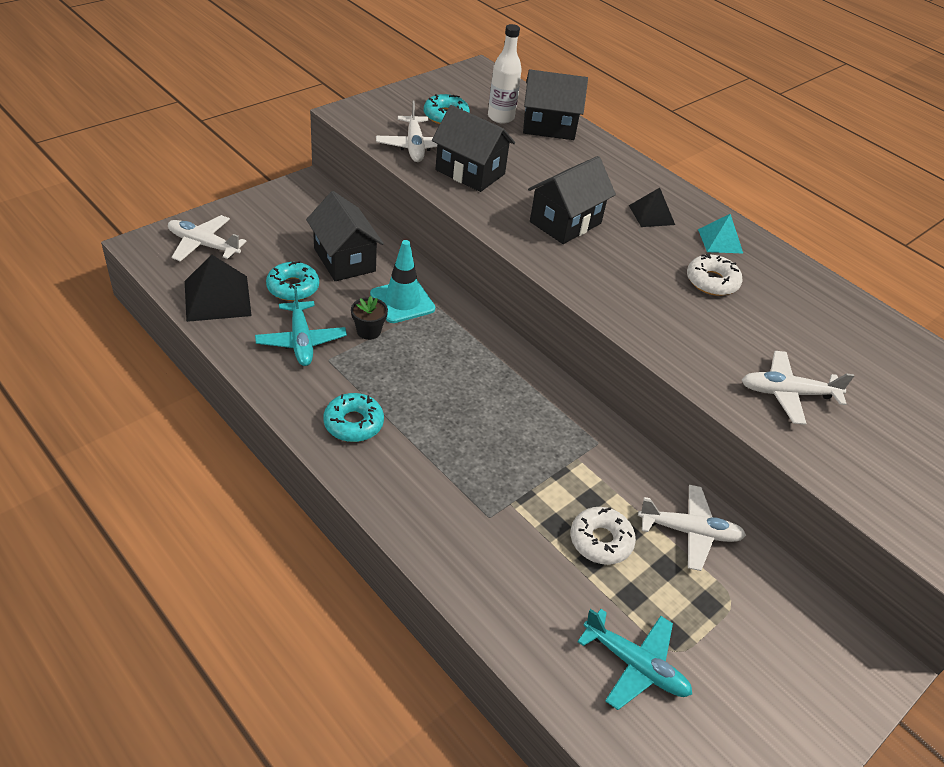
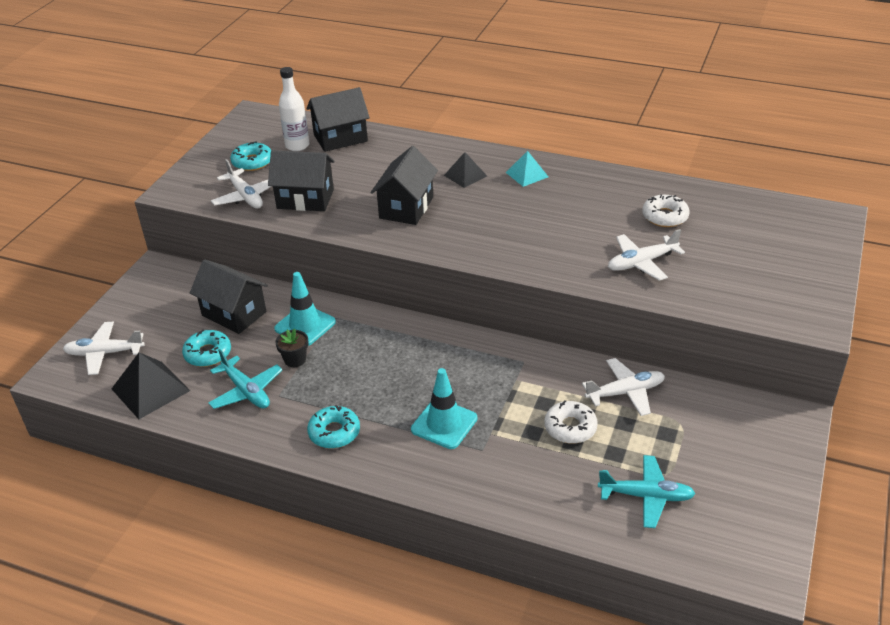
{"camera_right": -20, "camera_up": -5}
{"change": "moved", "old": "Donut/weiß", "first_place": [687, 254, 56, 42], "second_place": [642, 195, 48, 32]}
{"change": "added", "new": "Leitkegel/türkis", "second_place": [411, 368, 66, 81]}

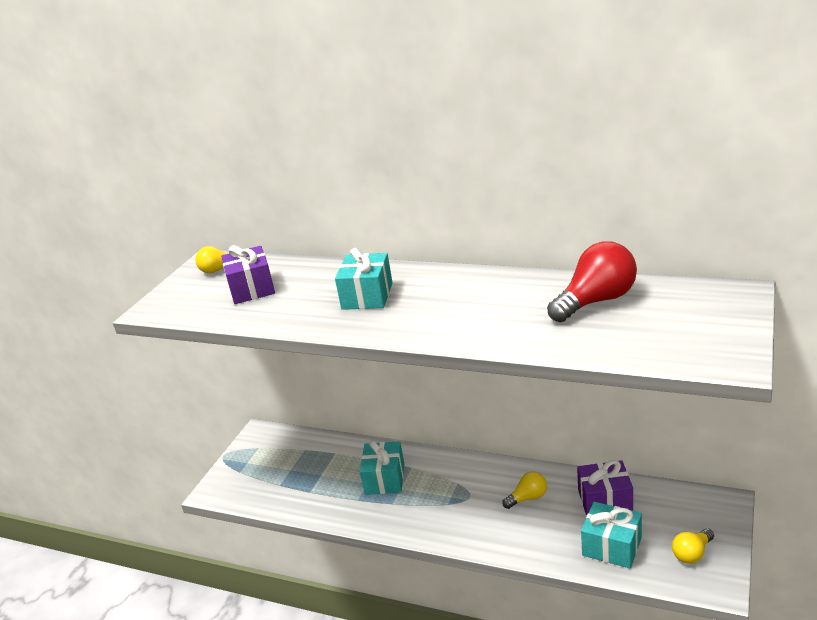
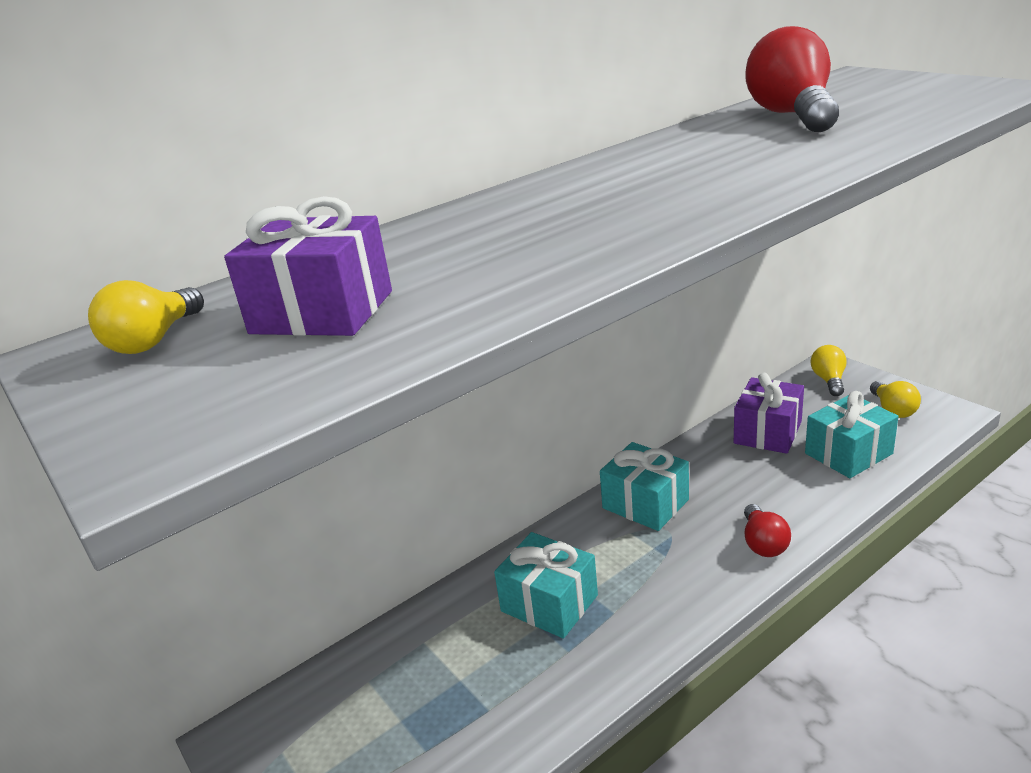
{"camera_right": -60, "camera_up": 0}
{"change": "moved", "old": "Geschenk/türkis", "first_place": [335, 248, 58, 62], "second_place": [600, 442, 89, 89]}
{"change": "moved", "old": "Glühbirne/gelb", "first_place": [502, 471, 45, 38], "second_place": [811, 345, 36, 51]}
{"change": "added", "new": "Glühbirne/rot", "second_place": [744, 504, 47, 53]}

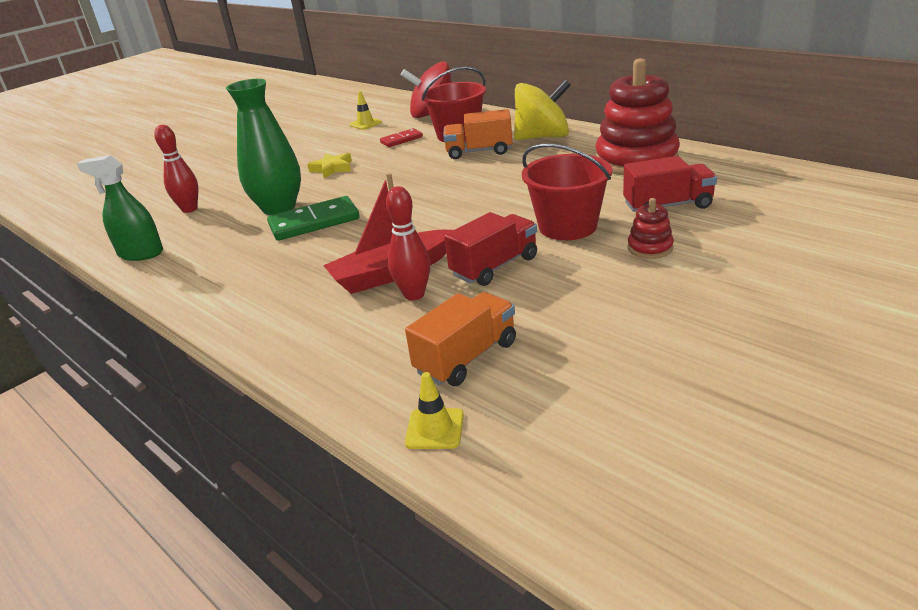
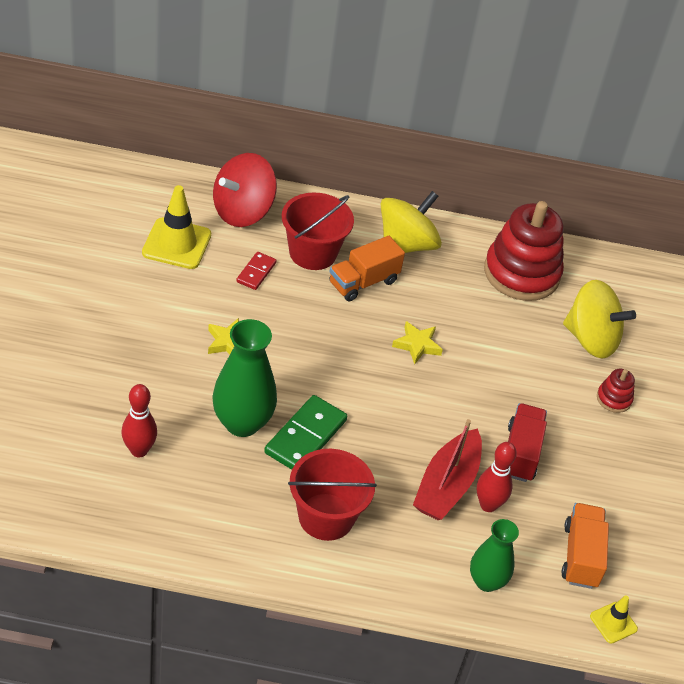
{"camera_right": -45, "camera_up": 15}
{"change": "removed", "old": "Sprühflasche/grün", "first_place": [77, 155, 86, 106]}
{"change": "resized", "old": "Leitkegel/gelb", "first_place": [349, 91, 33, 39], "second_place": [142, 185, 69, 84], "factor": 1.88}
{"change": "moved", "old": "Eimer/rot", "first_place": [522, 144, 90, 96], "second_place": [288, 449, 89, 92]}
{"change": "replaced", "old": "Lastwagen/rot", "new": "Kreisel/gelb", "first_place": [623, 156, 94, 56], "second_place": [563, 280, 73, 79]}
{"change": "added", "new": "Stern/gelb", "second_place": [392, 321, 51, 43]}
{"change": "added", "new": "Vase/grün", "second_place": [470, 519, 49, 73]}

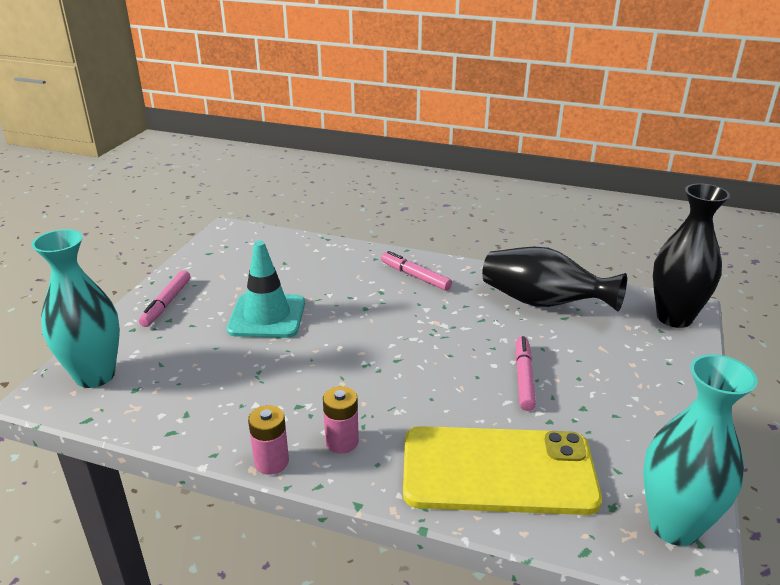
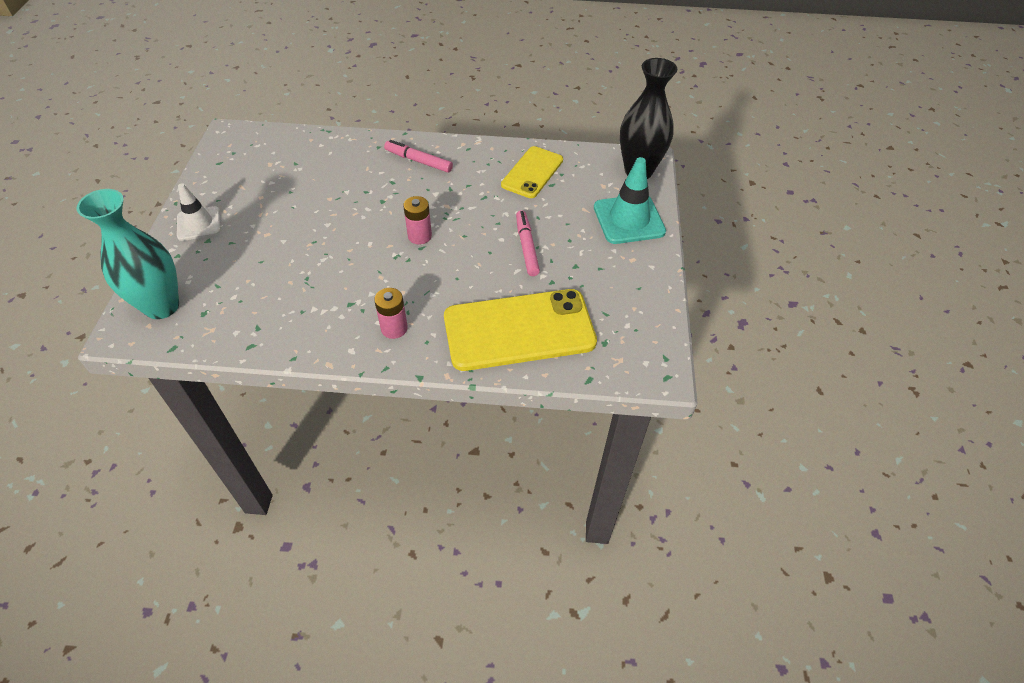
{"camera_right": -15, "camera_up": 20}
{"change": "replaced", "old": "Filzstift/rosa", "new": "Leitkegel/weiß", "first_place": [139, 270, 51, 57], "second_place": [177, 183, 44, 58]}
{"change": "moved", "old": "Leitkegel/türkis", "first_place": [227, 241, 78, 97], "second_place": [594, 157, 72, 87]}
{"change": "moved", "old": "Batterie/rosa", "first_place": [248, 405, 41, 70], "second_place": [403, 196, 29, 48]}
{"change": "replaced", "old": "Vase/schwarz", "new": "Handy/gelb", "first_place": [482, 247, 145, 65], "second_place": [501, 146, 62, 52]}
{"change": "removed", "old": "Vase/türkis", "first_place": [643, 354, 115, 192]}

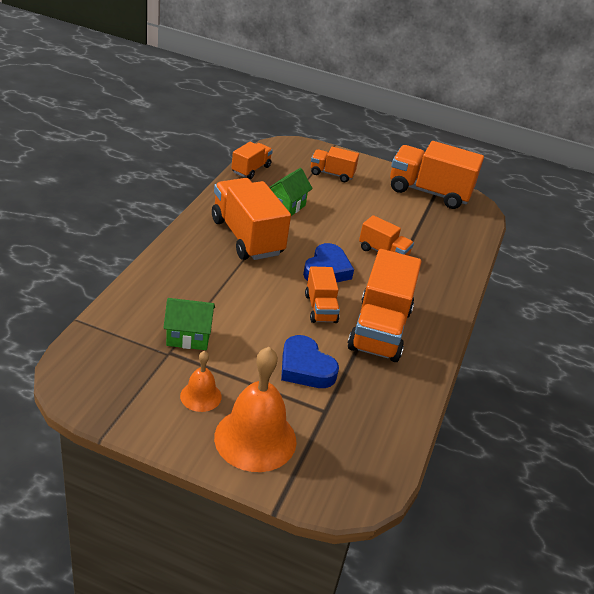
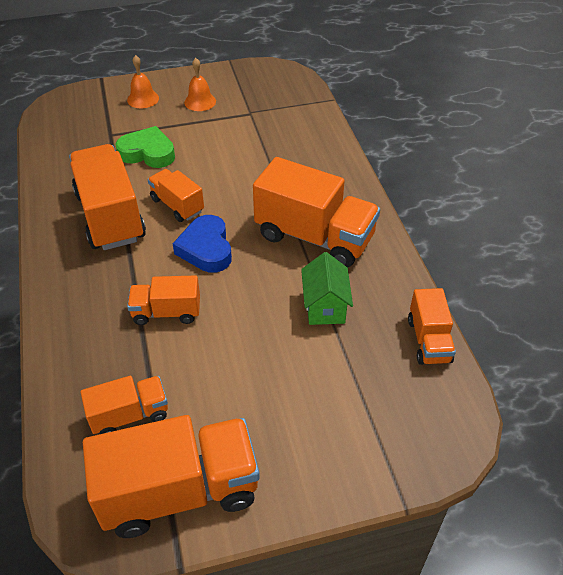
{"camera_right": 150, "camera_up": 10}
{"change": "removed", "old": "Haus/grün", "first_place": [163, 298, 52, 52]}
{"change": "resized", "old": "Glocke/orange", "first_place": [214, 347, 83, 125], "second_place": [127, 55, 32, 53], "factor": 0.52}
{"change": "recoloured", "old": "Herz/blau", "new": "Herz/grün", "first_place": [281, 335, 58, 53], "second_place": [115, 126, 60, 42]}
{"change": "moved", "old": "Lastwagen/orange", "first_place": [311, 147, 48, 35], "second_place": [81, 376, 87, 58]}

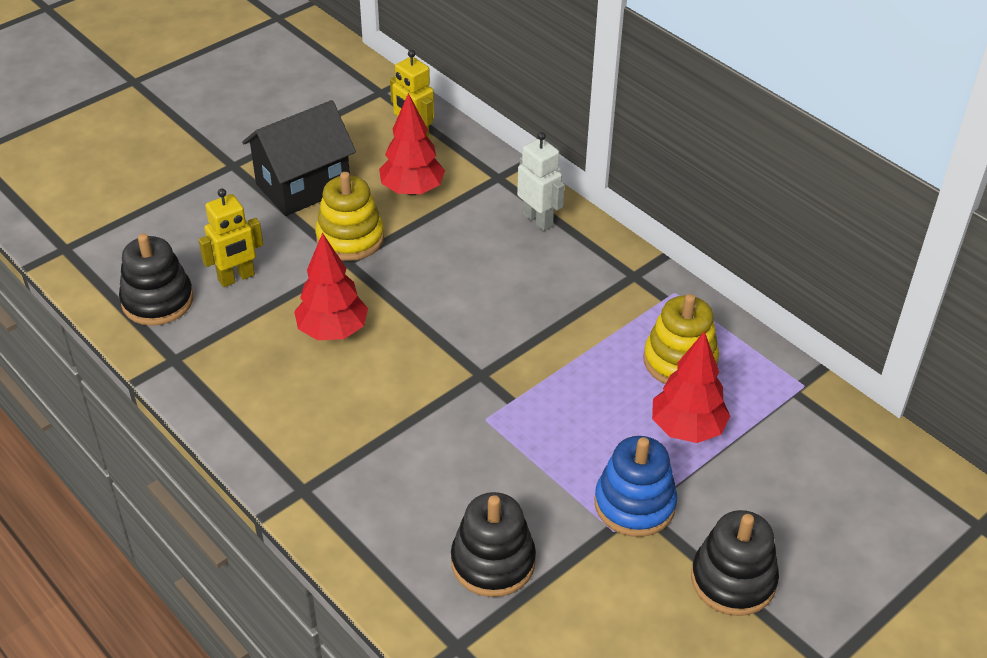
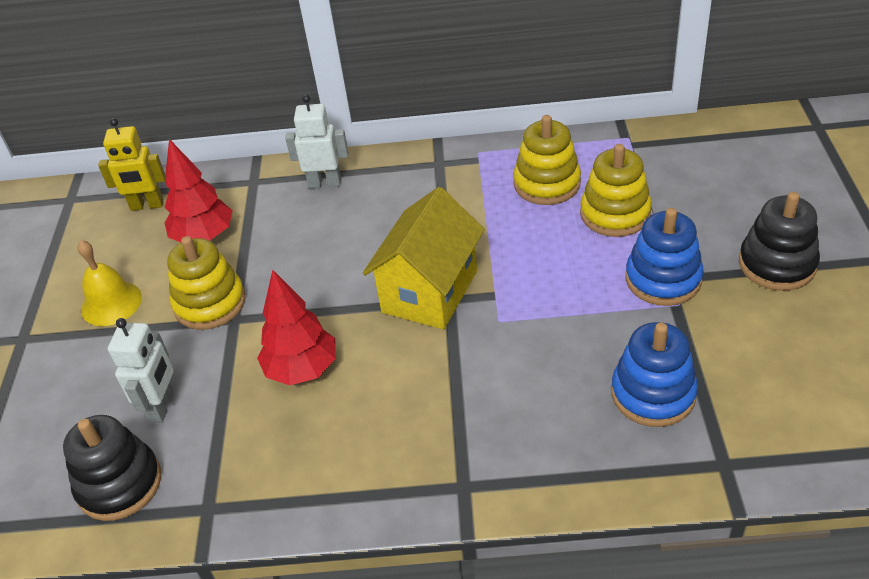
{"camera_right": -45, "camera_up": 0}
{"change": "recoloured", "old": "Roboter/gelb", "new": "Roboter/weiß", "first_place": [198, 188, 65, 99], "second_place": [108, 318, 67, 105]}
{"change": "replaced", "old": "Haus/schwarz", "new": "Glocke/gelb", "first_place": [242, 100, 114, 116], "second_place": [77, 240, 65, 86]}
{"change": "recoloured", "old": "Stapelspielzeug/schwarz", "new": "Stapelspielzeug/blau", "first_place": [451, 492, 85, 105], "second_place": [611, 322, 87, 105]}
{"change": "replaced", "old": "Baum/rot", "new": "Stapelspielzeug/gelb", "first_place": [652, 331, 78, 112], "second_place": [580, 144, 72, 93]}
{"change": "added", "new": "Haus/gelb", "second_place": [363, 187, 122, 142]}

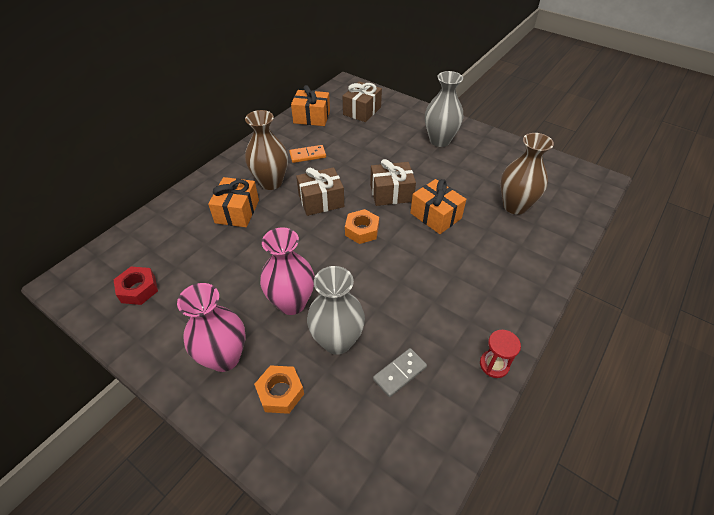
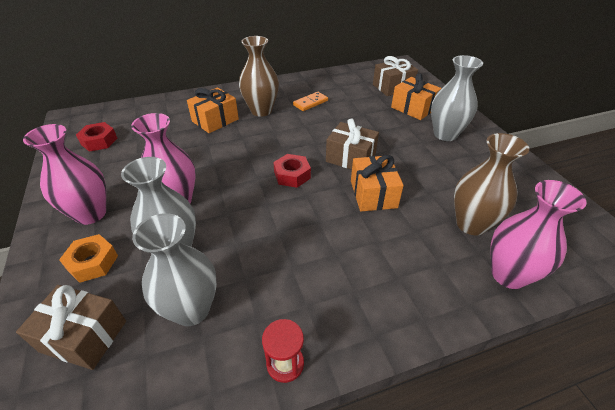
{"camera_right": 35, "camera_up": -5}
{"change": "turned", "old": "Dominostein/orange", "first_place": [289, 145, 37, 18], "second_place": [293, 92, 35, 19], "degrees": -60}
{"change": "moved", "old": "Geschenk/orange", "first_place": [291, 85, 39, 41], "second_place": [391, 73, 50, 47]}
{"change": "moved", "old": "Geschenk/braun", "first_place": [296, 167, 48, 49], "second_place": [16, 285, 110, 85]}
{"change": "recoloured", "old": "Sechskantmutter/orange", "new": "Sechskantmutter/rot", "first_place": [345, 209, 34, 35], "second_place": [273, 154, 38, 34]}
{"change": "replaced", "old": "Dominostein/grau", "new": "Vase/grau", "first_place": [373, 348, 54, 49], "second_place": [132, 213, 85, 113]}
{"change": "added", "new": "Vase/rosa", "second_place": [490, 180, 96, 109]}

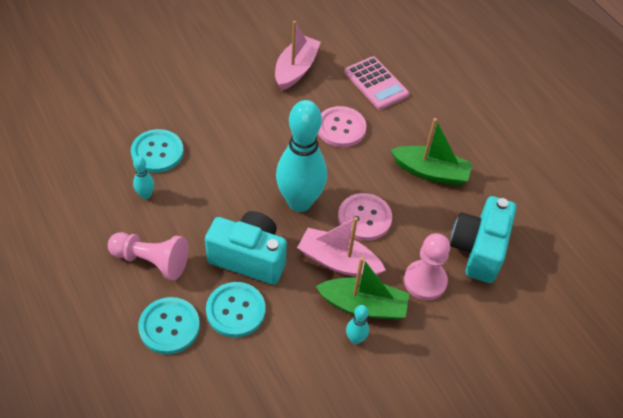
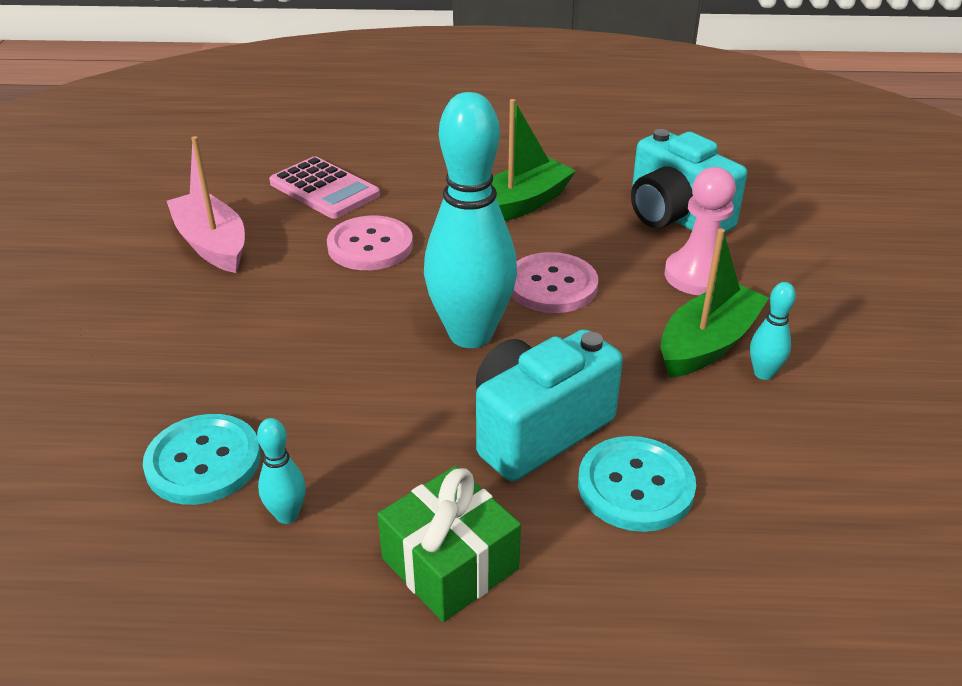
{"camera_right": -55, "camera_up": -15}
{"change": "replaced", "old": "Bauer/rosa", "new": "Geschenk/grün", "first_place": [108, 232, 81, 48], "second_place": [377, 466, 144, 156]}
{"change": "removed", "old": "Knopf/türkis", "first_place": [138, 297, 62, 57]}
{"change": "removed", "old": "Boot/rosa", "first_place": [297, 217, 89, 61]}
{"change": "turned", "old": "Taschenrechner/rosa", "first_place": [344, 56, 65, 54], "second_place": [269, 156, 111, 63], "degrees": 45}

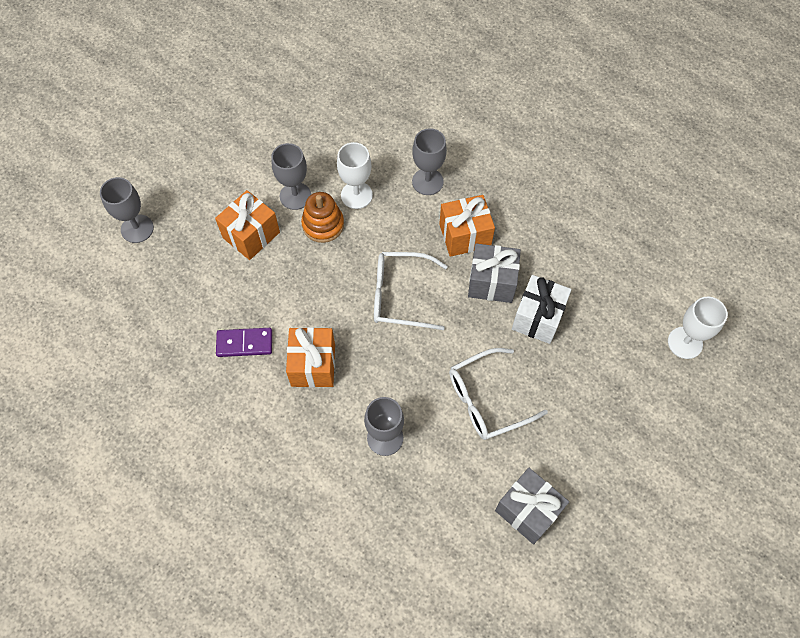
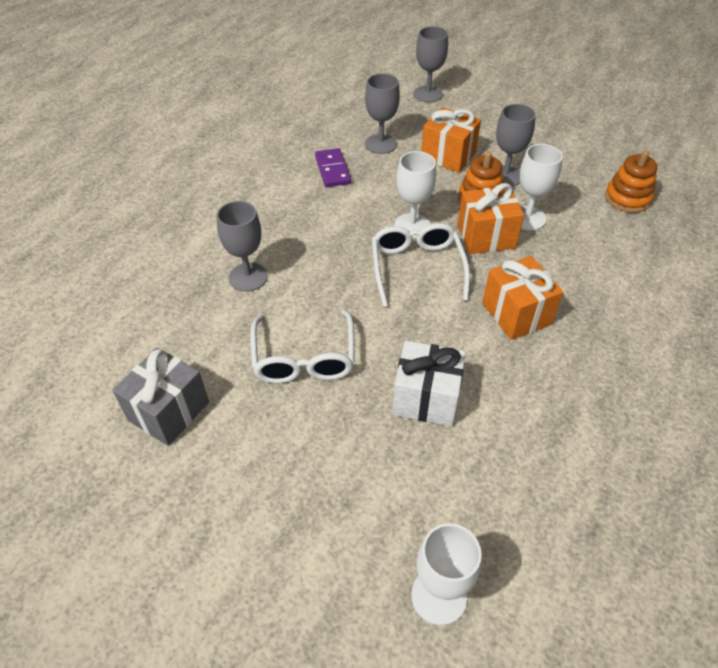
{"camera_right": 80, "camera_up": -15}
{"change": "moved", "old": "Geschenk/orange", "first_place": [286, 327, 49, 61], "second_place": [457, 183, 67, 71]}
{"change": "moved", "old": "Kelch/grau", "first_place": [412, 128, 35, 67], "second_place": [365, 73, 35, 81]}
{"change": "turned", "old": "Brille/weiß", "first_place": [449, 348, 99, 92], "second_place": [250, 309, 105, 74], "degrees": -150}
{"change": "removed", "old": "Geschenk/grau", "first_place": [468, 243, 53, 60]}
{"change": "added", "new": "Kelch/weiß", "second_place": [394, 151, 42, 87]}
{"change": "added", "new": "Stapelspielzeug/orange", "second_place": [605, 151, 52, 62]}

